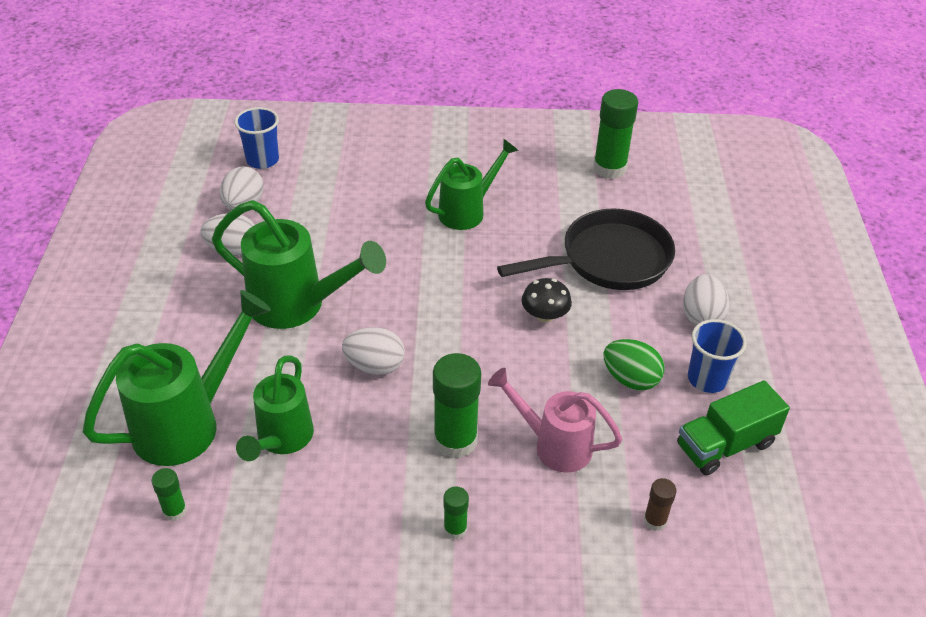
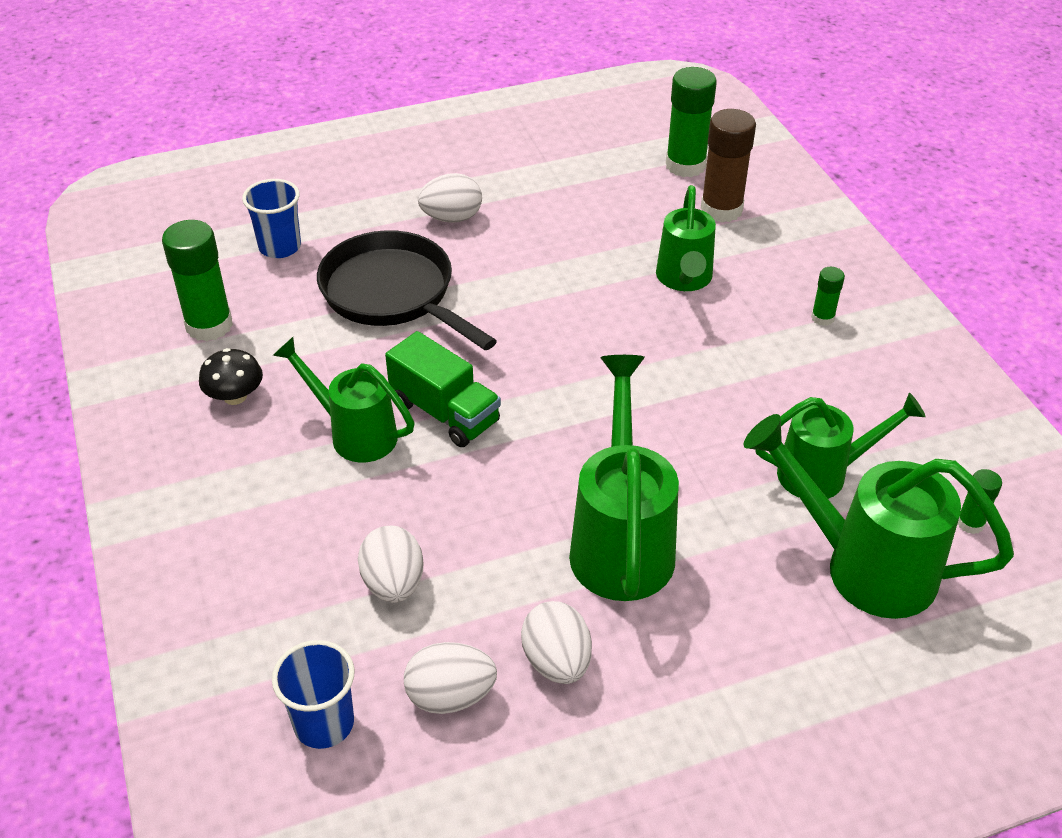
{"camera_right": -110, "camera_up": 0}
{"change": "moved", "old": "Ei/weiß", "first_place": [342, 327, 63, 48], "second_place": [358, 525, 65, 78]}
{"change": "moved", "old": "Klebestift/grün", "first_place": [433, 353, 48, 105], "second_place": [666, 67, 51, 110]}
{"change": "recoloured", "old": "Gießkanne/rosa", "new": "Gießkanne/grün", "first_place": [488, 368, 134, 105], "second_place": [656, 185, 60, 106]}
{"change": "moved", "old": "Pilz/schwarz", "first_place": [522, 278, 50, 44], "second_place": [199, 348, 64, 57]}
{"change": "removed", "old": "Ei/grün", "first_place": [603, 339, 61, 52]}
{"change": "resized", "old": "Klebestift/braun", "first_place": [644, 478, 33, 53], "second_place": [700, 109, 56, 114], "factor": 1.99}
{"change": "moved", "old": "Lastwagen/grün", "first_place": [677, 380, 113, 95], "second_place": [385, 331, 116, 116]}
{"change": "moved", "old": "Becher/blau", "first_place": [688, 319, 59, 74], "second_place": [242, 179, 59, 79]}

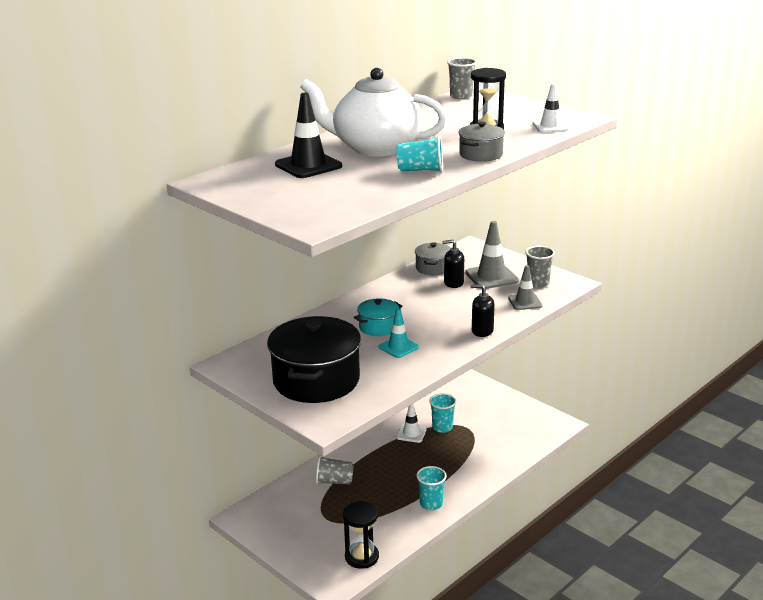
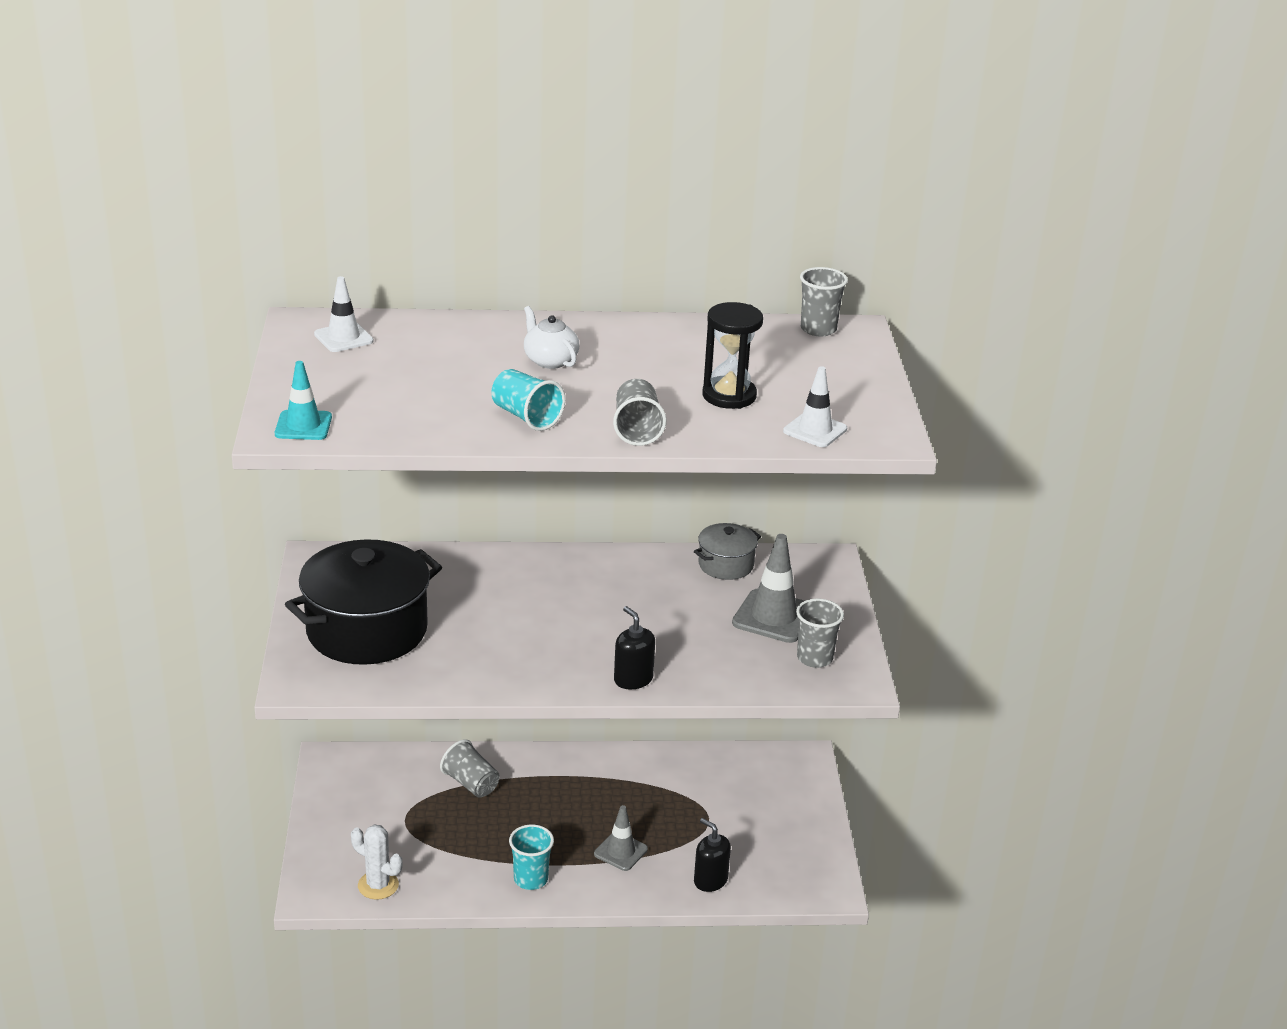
{"camera_right": 40, "camera_up": 5}
{"change": "removed", "old": "Leitkegel/schwarz", "first_place": [275, 93, 67, 85]}
{"change": "resized", "old": "Teekanne/weiß", "first_place": [300, 68, 147, 89], "second_place": [524, 306, 55, 63], "factor": 0.43}
{"change": "replaced", "old": "Sanduhr/schwarz", "new": "Kaktus/weiß", "first_place": [343, 501, 36, 68], "second_place": [351, 824, 51, 76]}
{"change": "removed", "old": "Kochtopf/türkis", "first_place": [354, 298, 48, 38]}
{"change": "moved", "old": "Leitkegel/türkis", "first_place": [379, 308, 40, 50], "second_place": [275, 361, 57, 79]}
{"change": "moved", "old": "Leitkegel/weiß", "first_place": [396, 404, 31, 39], "second_place": [314, 276, 59, 76]}
{"change": "removed", "old": "Becher/türkis", "first_place": [429, 393, 27, 40]}
{"change": "moved", "old": "Seifenspender/schwarz", "first_place": [442, 239, 22, 49], "second_place": [694, 818, 37, 74]}
{"change": "replaced", "old": "Kochtopf/grau", "new": "Becher/grau", "first_place": [458, 121, 47, 41], "second_place": [613, 379, 53, 67]}
{"change": "moved", "old": "Leitkegel/grau", "first_place": [508, 265, 34, 45], "second_place": [594, 805, 54, 66]}

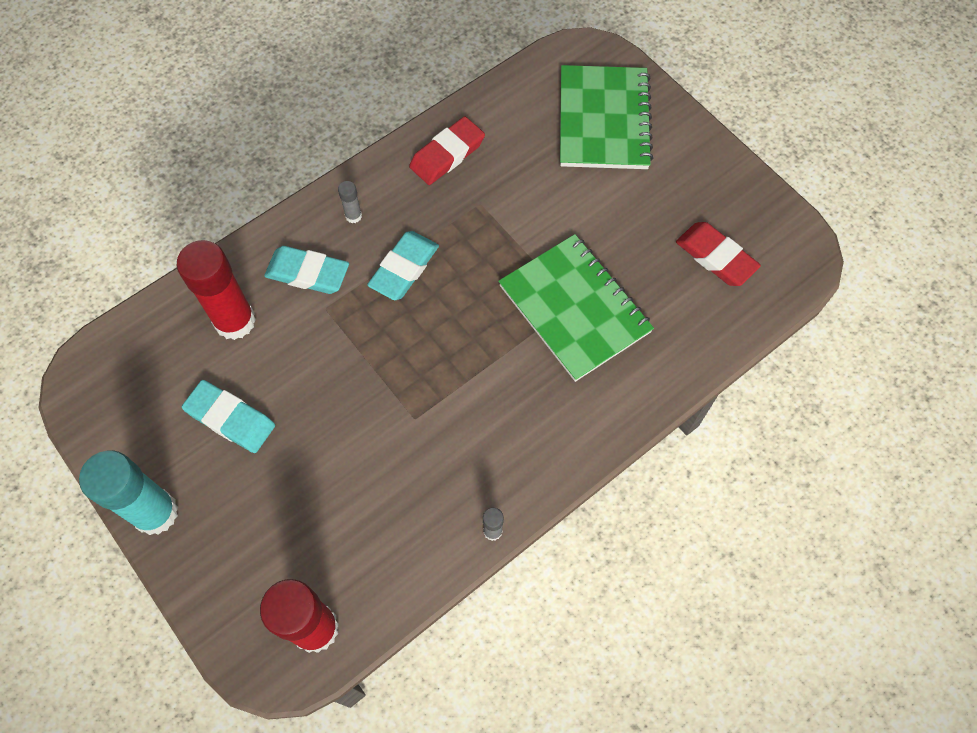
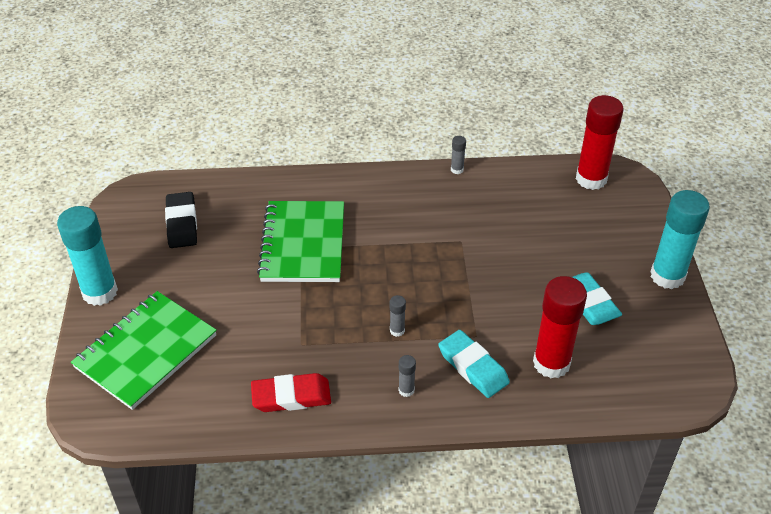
{"camera_right": -145, "camera_up": -20}
{"change": "replaced", "old": "Radiergummi/türkis", "new": "Klebestift/grau", "first_place": [367, 231, 72, 69], "second_place": [390, 295, 16, 42]}
{"change": "recoloured", "old": "Radiergummi/rot", "new": "Radiergummi/schwarz", "first_place": [676, 222, 85, 64], "second_place": [165, 192, 32, 56]}
{"change": "added", "new": "Klebestift/türkis", "second_place": [57, 206, 61, 100]}

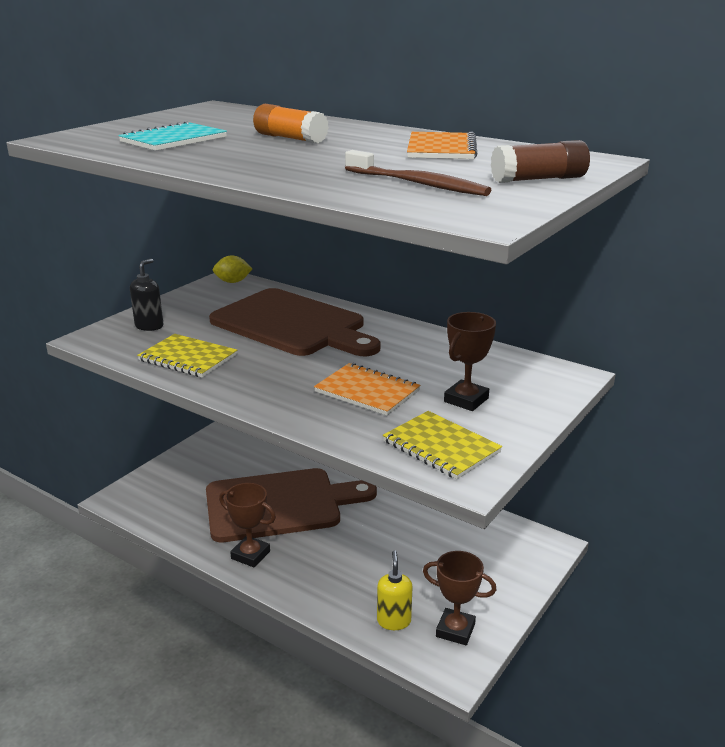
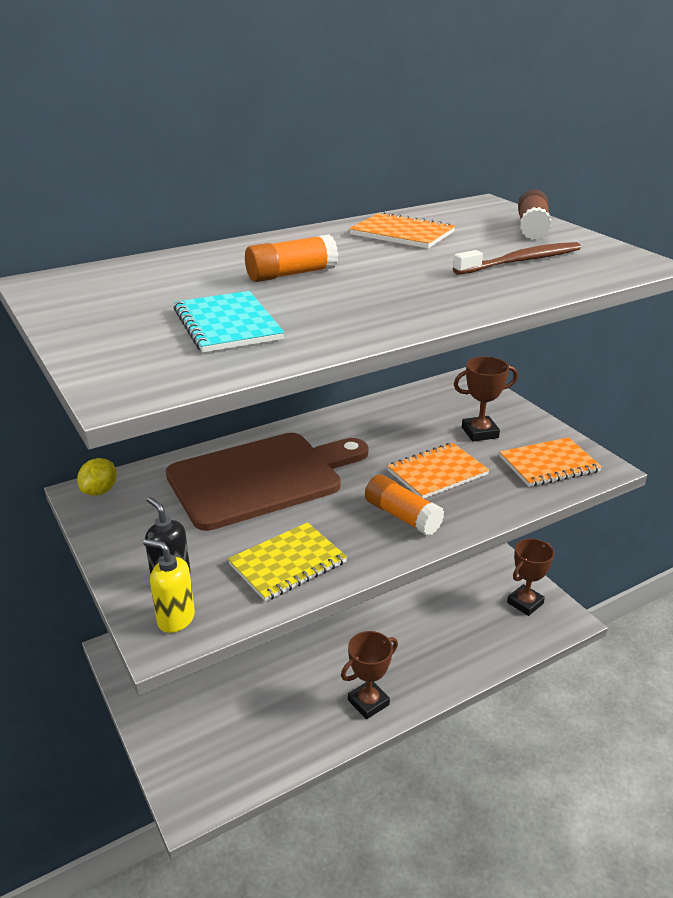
{"camera_right": -65, "camera_up": 5}
{"change": "removed", "old": "Schneidebrett/braun", "first_place": [206, 468, 171, 74]}
{"change": "moved", "old": "Seifenspender/gelb", "first_place": [377, 550, 36, 80], "second_place": [143, 539, 52, 94]}
{"change": "recoloured", "old": "Notizbuch/gelb", "new": "Notizbuch/orange", "first_place": [383, 411, 119, 68], "second_place": [499, 437, 103, 50]}
{"change": "turned", "old": "Pokal/braun", "first_place": [444, 312, 52, 99], "second_place": [454, 356, 64, 86], "degrees": -75}
{"change": "added", "new": "Klebestift/orange", "second_place": [365, 475, 79, 61]}

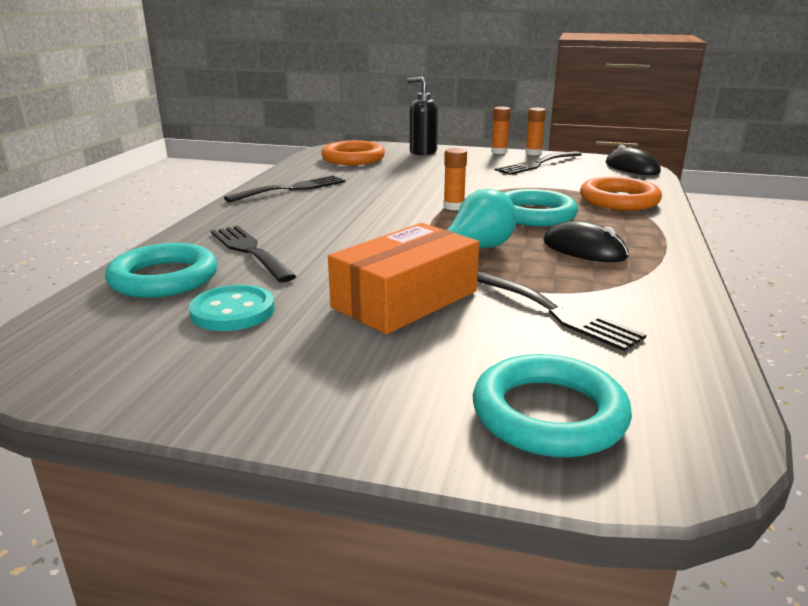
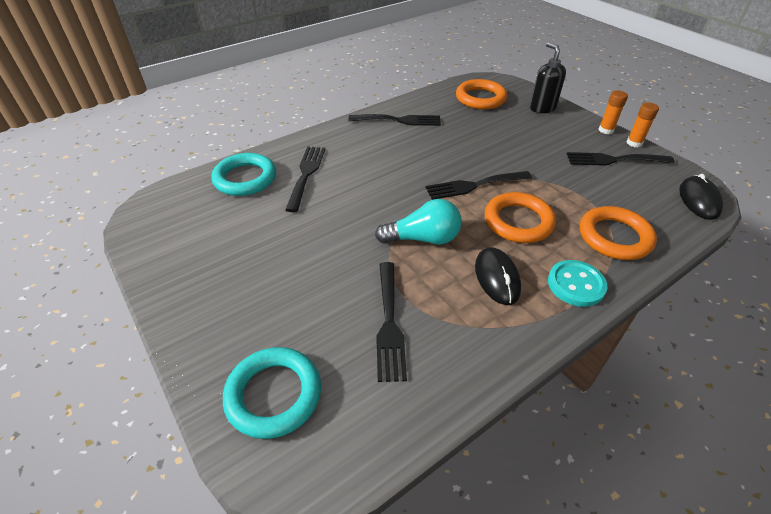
{"camera_right": 40, "camera_up": 20}
{"change": "moved", "old": "Knopf/türkis", "first_place": [189, 285, 85, 46], "second_place": [548, 260, 59, 47]}
{"change": "removed", "old": "Schachtel/orange", "first_place": [328, 223, 151, 111]}
{"change": "replaced", "old": "Klebestift/orange", "new": "Gabel/schwarz", "first_place": [443, 148, 24, 62], "second_place": [425, 171, 107, 29]}
{"change": "recoloured", "old": "Ring/türkis", "new": "Ring/orange", "first_place": [504, 189, 74, 37], "second_place": [485, 192, 71, 51]}

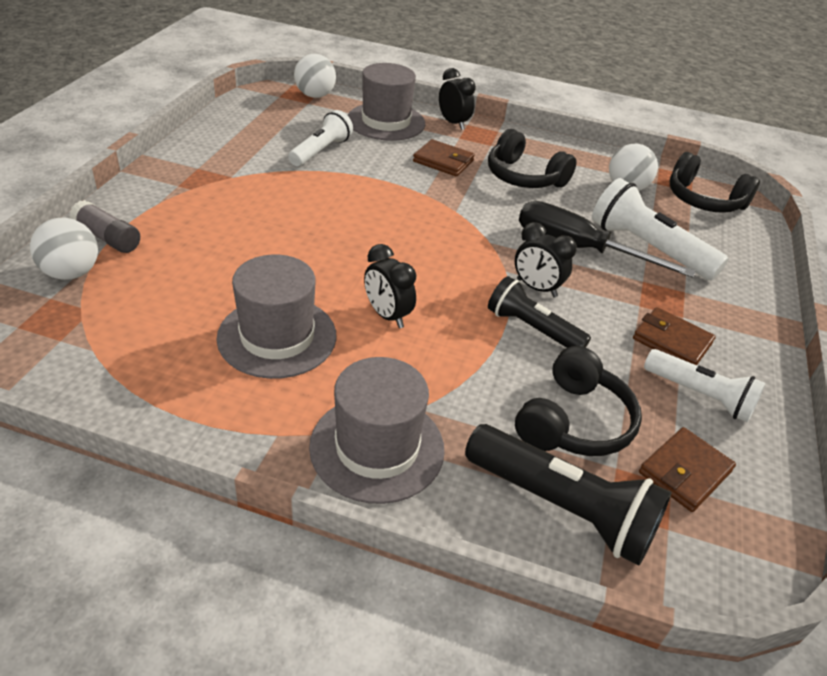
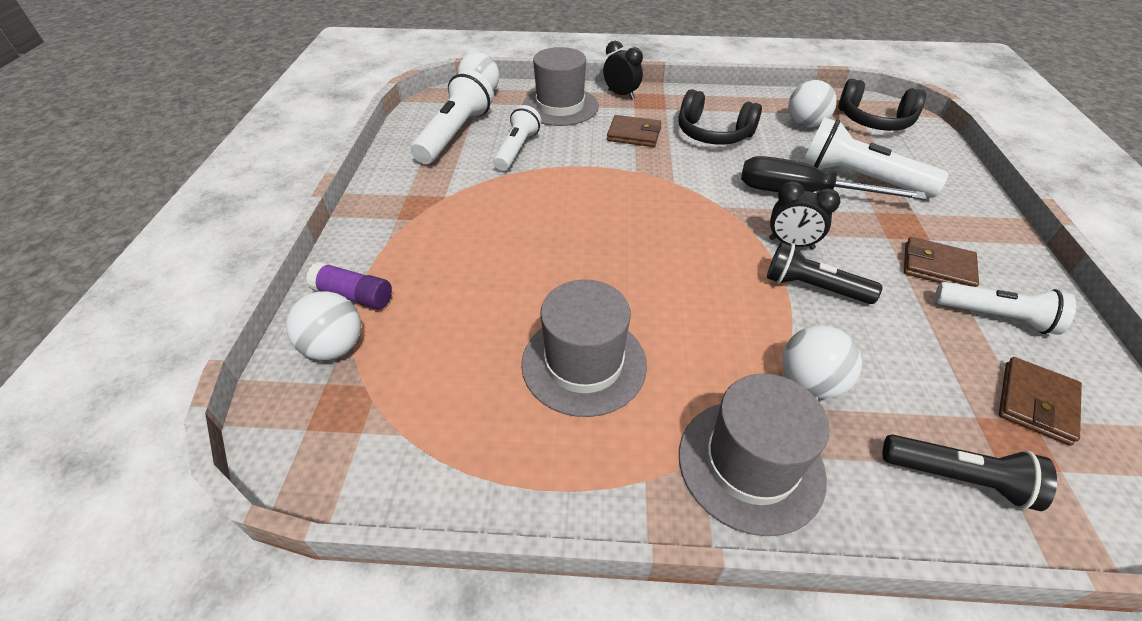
{"camera_right": -10, "camera_up": 5}
{"change": "recoloured", "old": "Klebestift/grau", "new": "Klebestift/lila", "first_place": [69, 200, 71, 53], "second_place": [306, 262, 86, 47]}
{"change": "removed", "old": "Wecker/schwarz", "first_place": [364, 244, 52, 84]}
{"change": "resized", "old": "Taschenlampe/schwarz", "first_place": [465, 424, 207, 142], "second_place": [883, 434, 174, 77], "factor": 0.66}
{"change": "removed", "old": "Kopfhörer/schwarz", "first_place": [515, 346, 127, 110]}
{"change": "added", "new": "Taschenlampe/weiß", "second_place": [411, 69, 82, 95]}
{"change": "added", "new": "Ball/weiß", "second_place": [782, 325, 80, 73]}

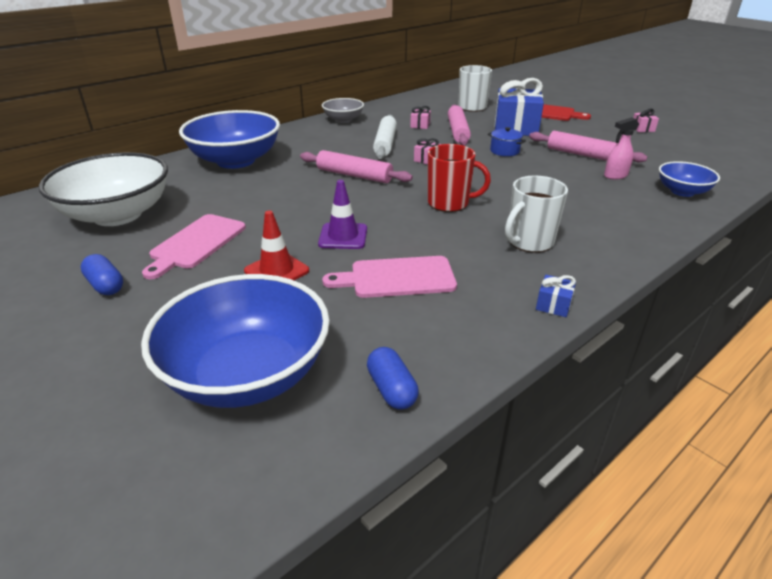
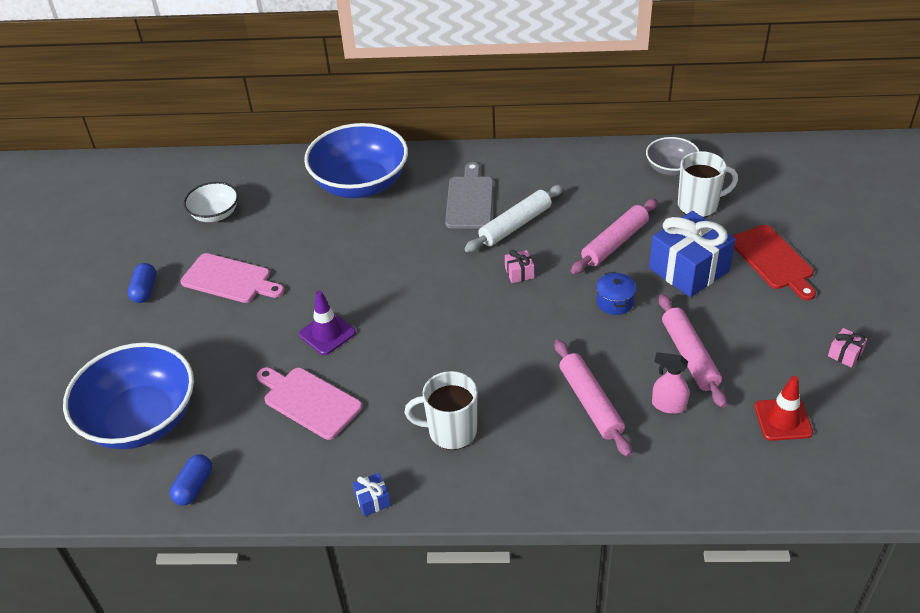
{"camera_right": 45, "camera_up": 10}
{"change": "resized", "old": "Schüssel/weiß", "first_place": [39, 152, 129, 74], "second_place": [184, 182, 54, 40], "factor": 0.52}
{"change": "turned", "old": "Schneidebrett/rosa", "first_place": [142, 214, 104, 65], "second_place": [180, 253, 104, 50], "degrees": -135}
{"change": "moved", "old": "Leitkegel/rot", "first_place": [244, 210, 65, 70], "second_place": [754, 376, 59, 65]}
{"change": "moved", "old": "Nudelholz/rosa", "first_place": [300, 150, 113, 33], "second_place": [555, 339, 77, 118]}
{"change": "moved", "old": "Schüssel/grau", "first_place": [322, 98, 42, 25], "second_place": [646, 137, 53, 39]}
{"change": "removed", "old": "Geschenk/rosa", "first_place": [410, 106, 21, 23]}
{"change": "removed", "old": "Tasse/rot", "first_place": [428, 144, 63, 68]}
{"change": "removed", "old": "Schüssel/blau", "first_place": [659, 161, 61, 36]}
{"change": "added", "new": "Schneidebrett/grau", "second_place": [445, 162, 48, 67]}

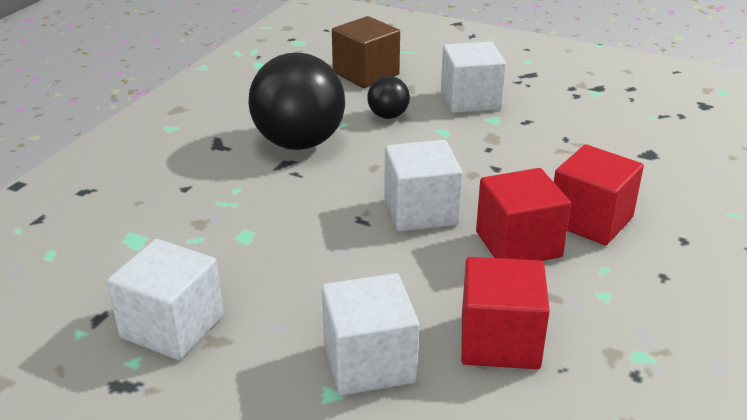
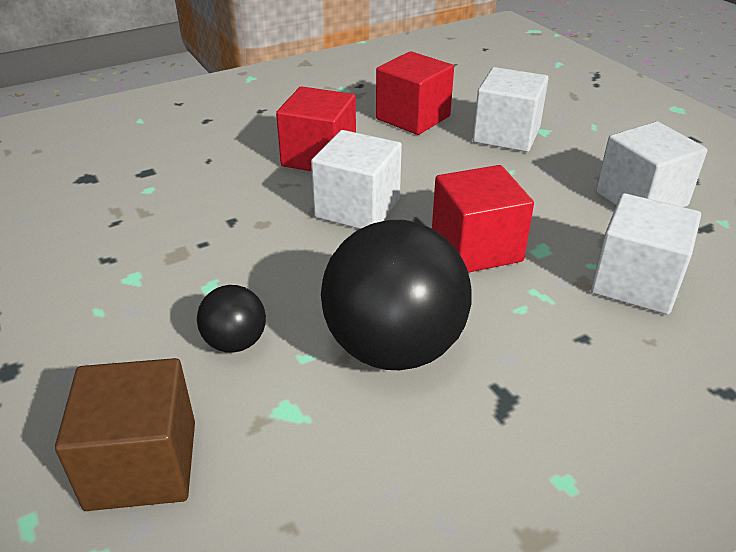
{"camera_right": -145, "camera_up": 5}
{"change": "moved", "old": "Kubus/weiß", "first_place": [441, 42, 65, 71], "second_place": [591, 193, 110, 122]}
{"change": "moved", "old": "Kubus/rot", "first_place": [554, 144, 90, 102], "second_place": [432, 165, 102, 108]}

